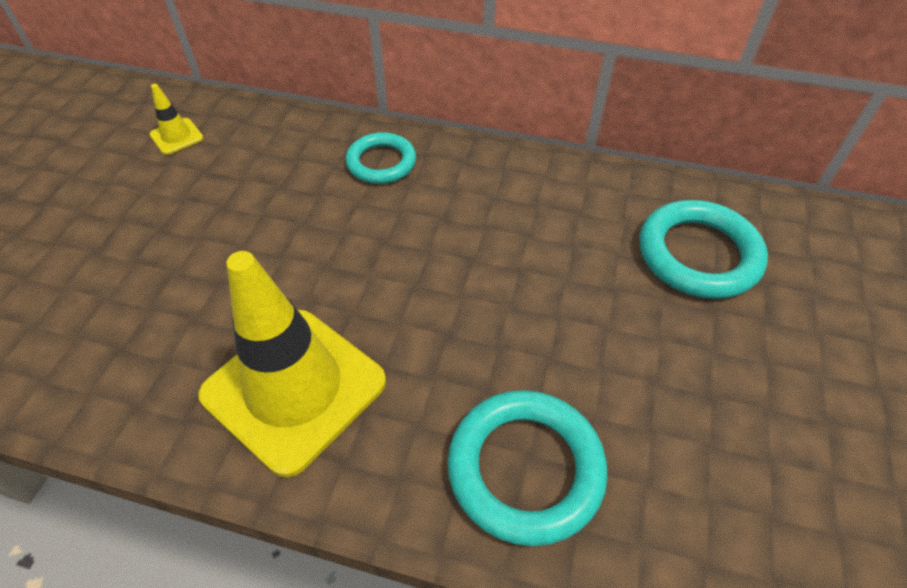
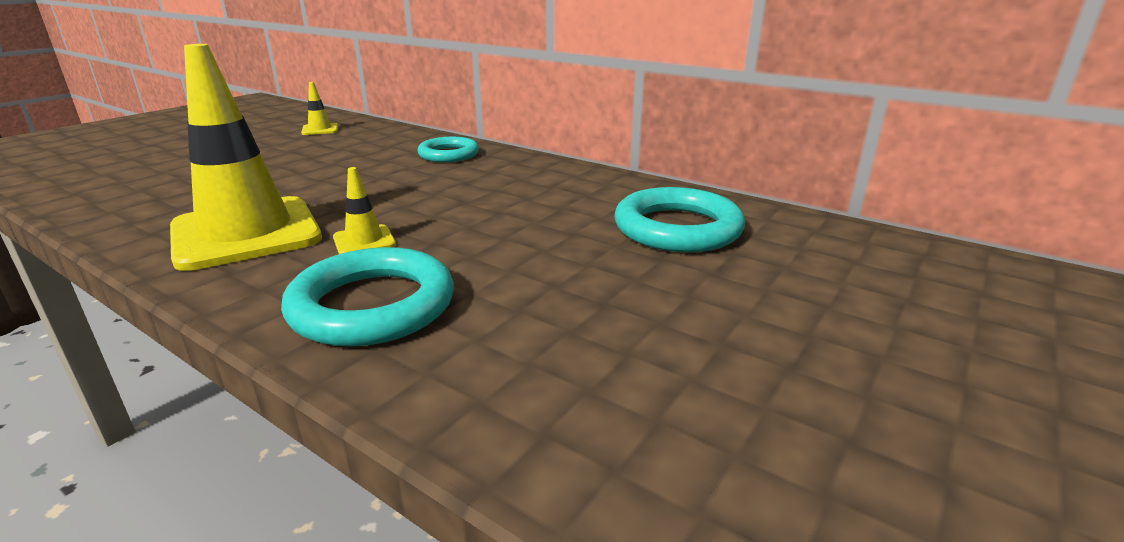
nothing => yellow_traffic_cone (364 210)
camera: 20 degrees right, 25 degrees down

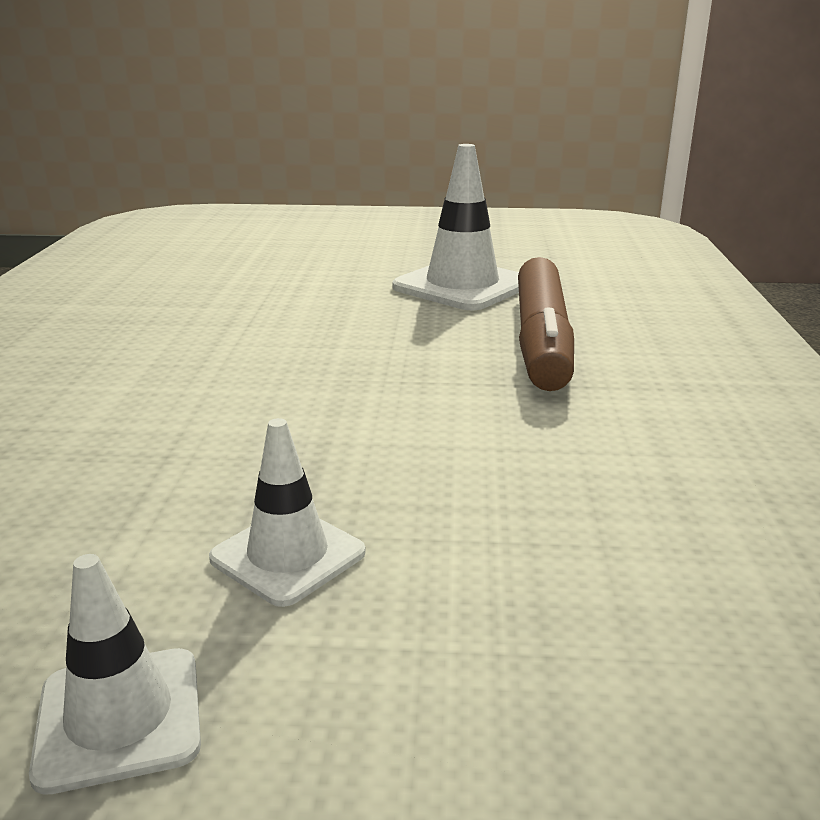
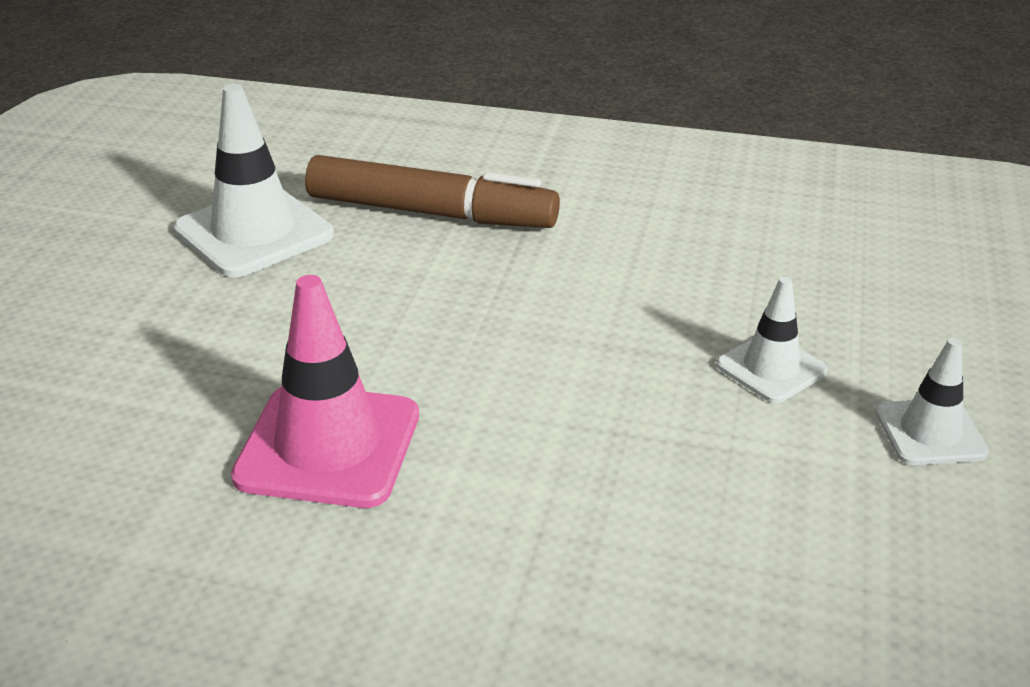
nothing => pink_traffic_cone (325 391)
camera: 80 degrees left, 10 degrees up

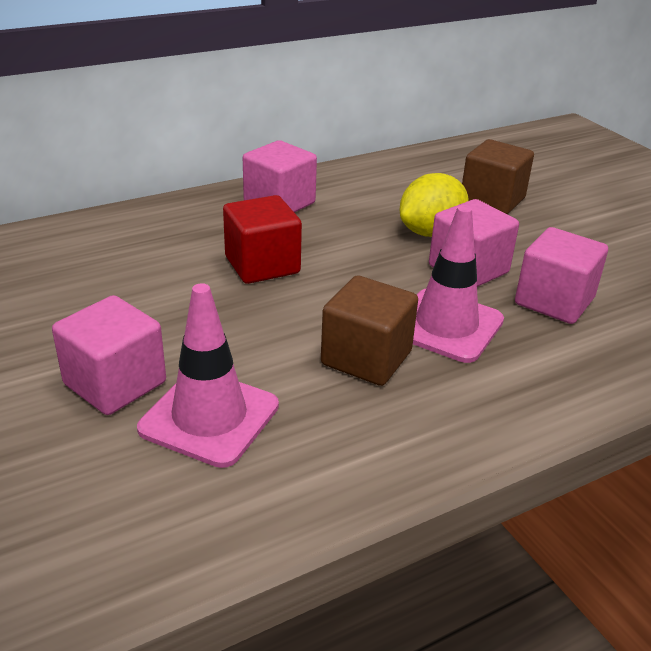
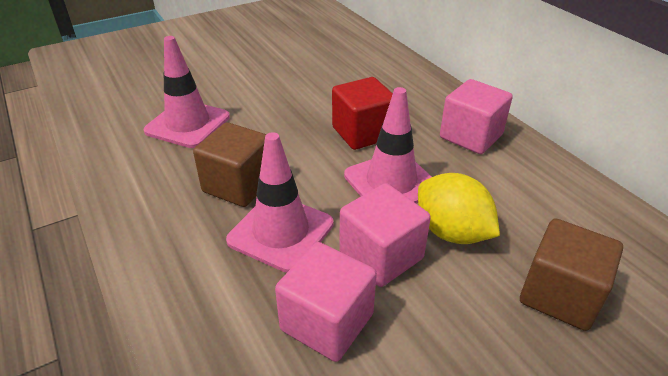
pink_cube (109 355) => nothing
nothing => pink_traffic_cone (388 145)
camera: 90 degrees right, 5 degrees up

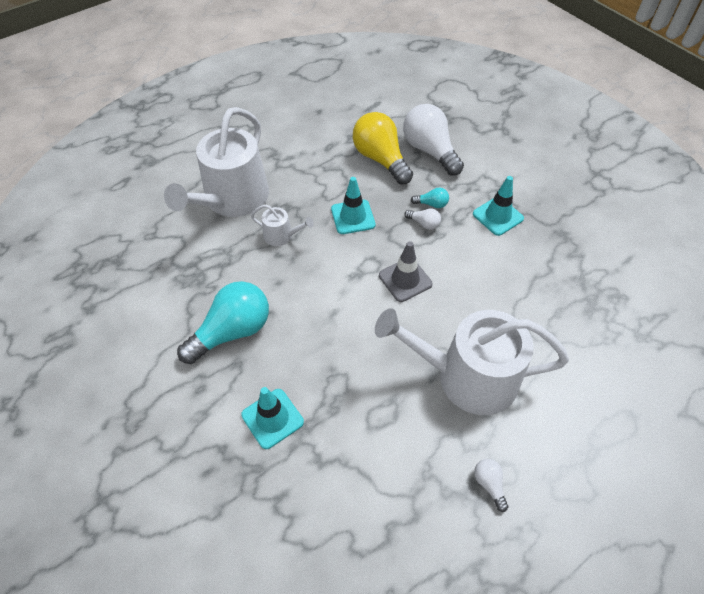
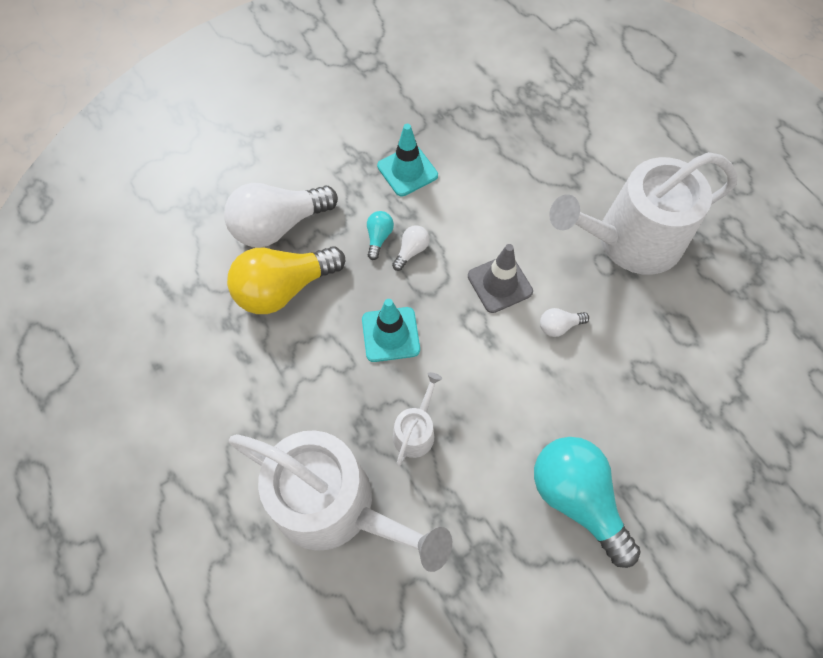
turquoise_traffic_cone (272 418) => nothing
white_watering_can (472 361) => white_watering_can (643 213), 60 degrees clockwise
white_light_bulb (491 485) => white_light_bulb (564 322), relocated
camera: 85 degrees left, 10 degrees up

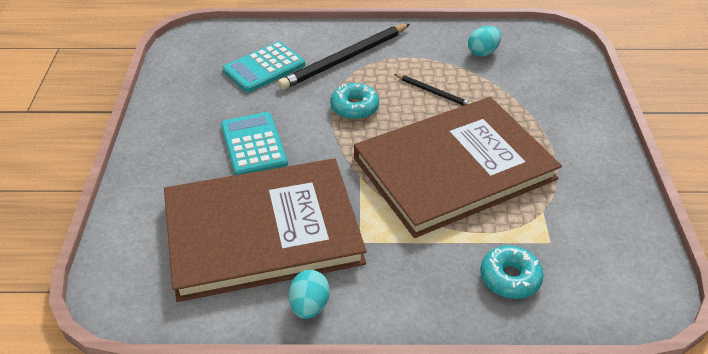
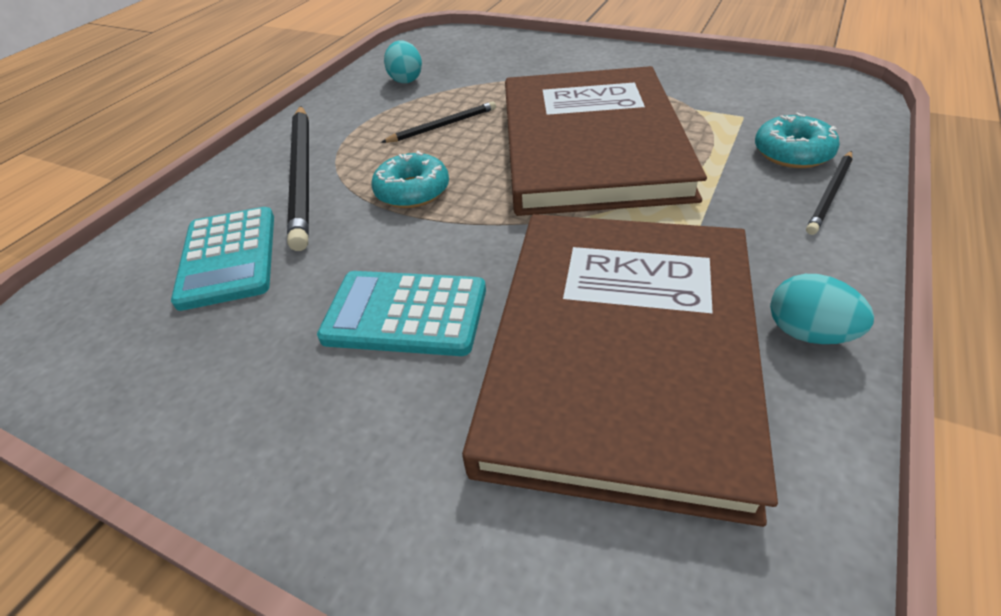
nothing => black_pencil (829 193)
camera: 60 degrees left, 0 degrees up

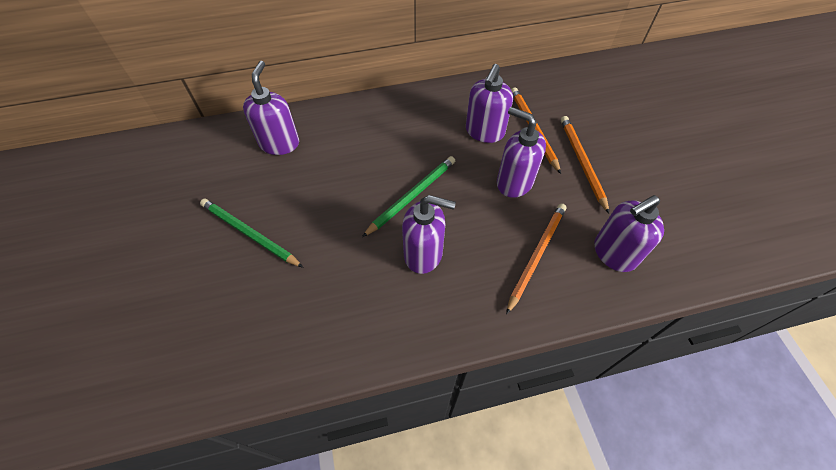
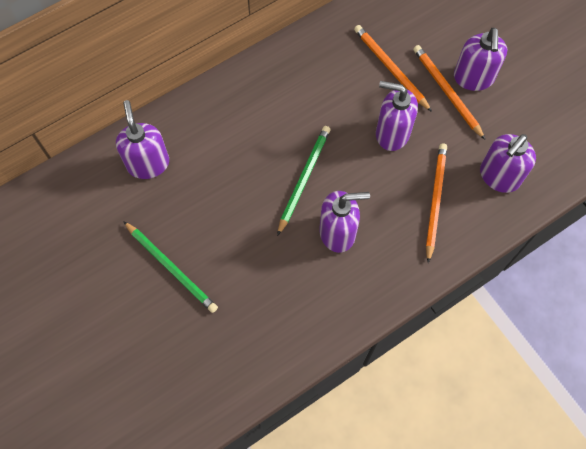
green_pencil (252 233) => green_pencil (170 267), 150 degrees counterclockwise
purple_soap_dispenser (489 103) => purple_soap_dispenser (480 59), relocated
camera: 20 degrees left, 10 degrees up

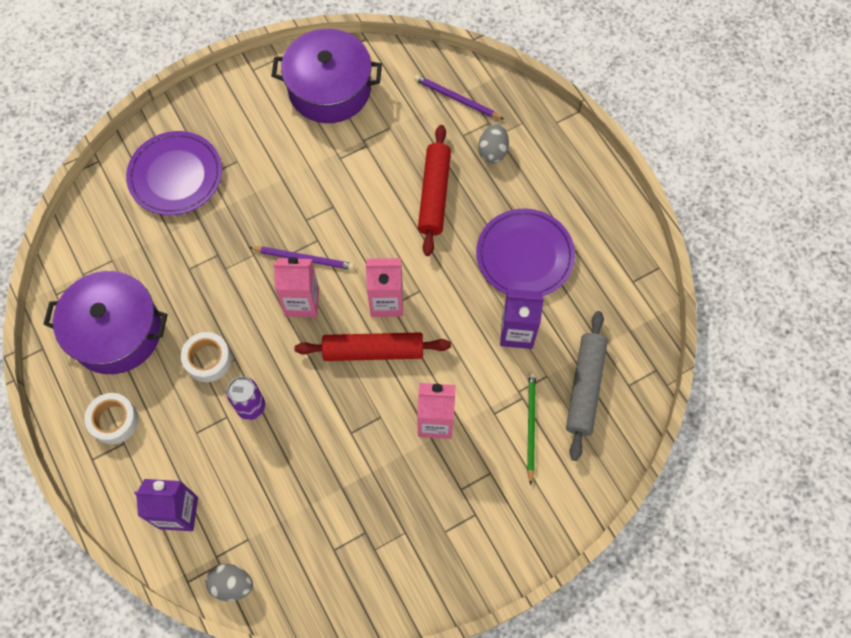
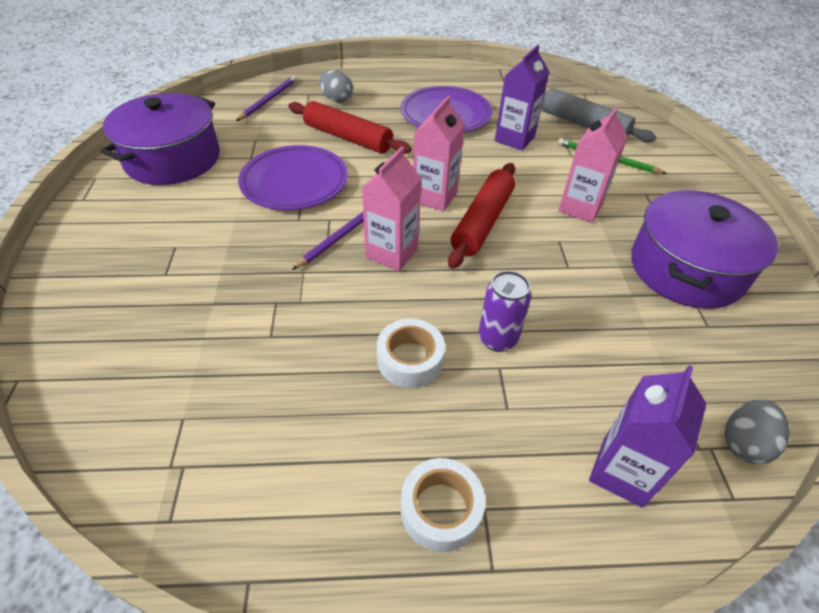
purple_pot (105 322) => purple_pot (704 249), relocated
purple_plate (174 173) => purple_plate (293 177), relocated
purple_pencil (459 97) => purple_pencil (266 98), 150 degrees clockwise
camera: 65 degrees left, 20 degrees down

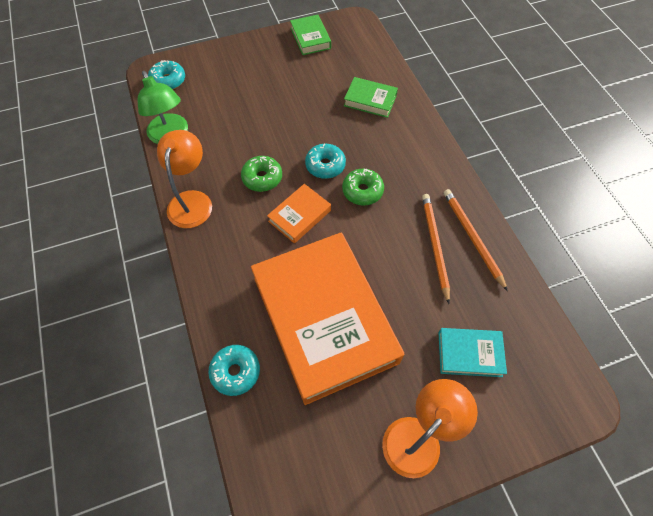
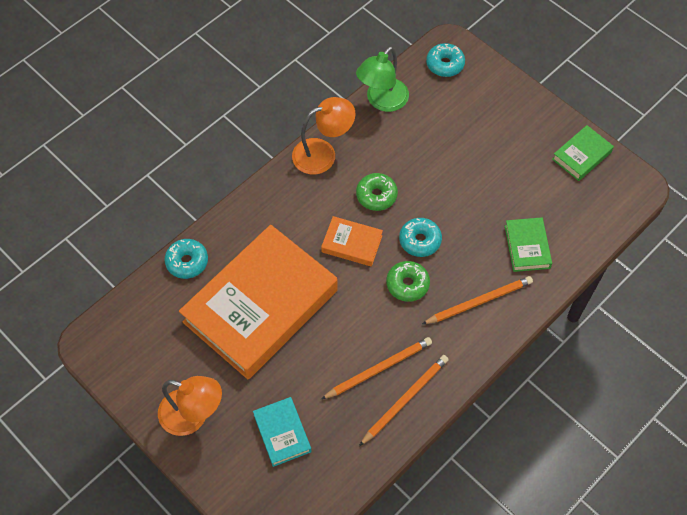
nothing => orange_pencil (477 300)
camera: 65 degrees right, 0 degrees up

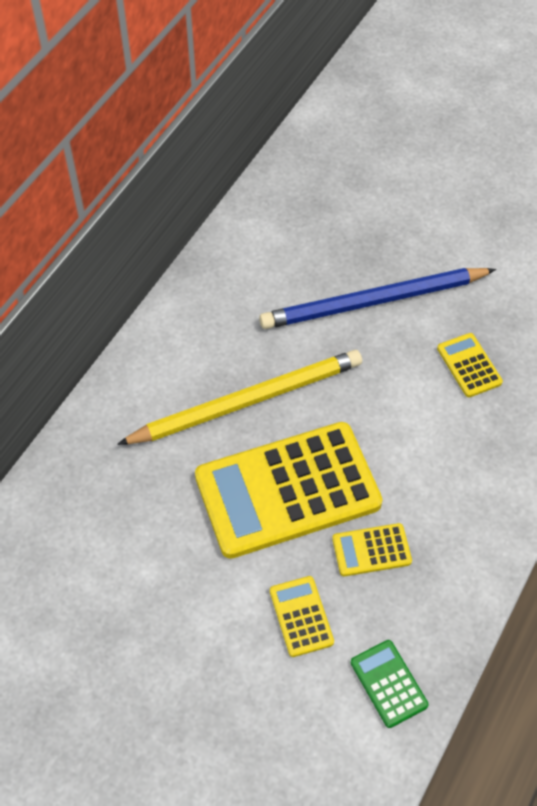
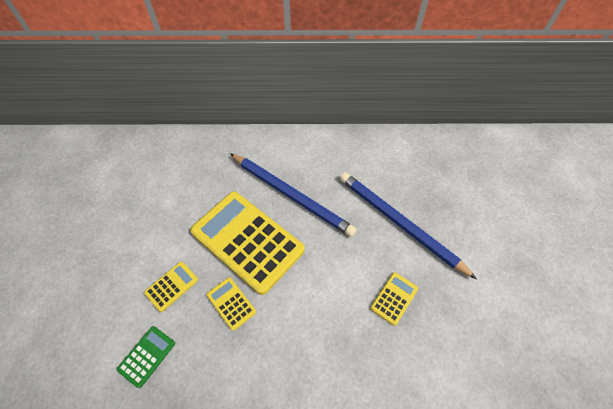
yellow_pencil (239 397) => blue_pencil (293 195)
camera: 60 degrees right, 0 degrees up

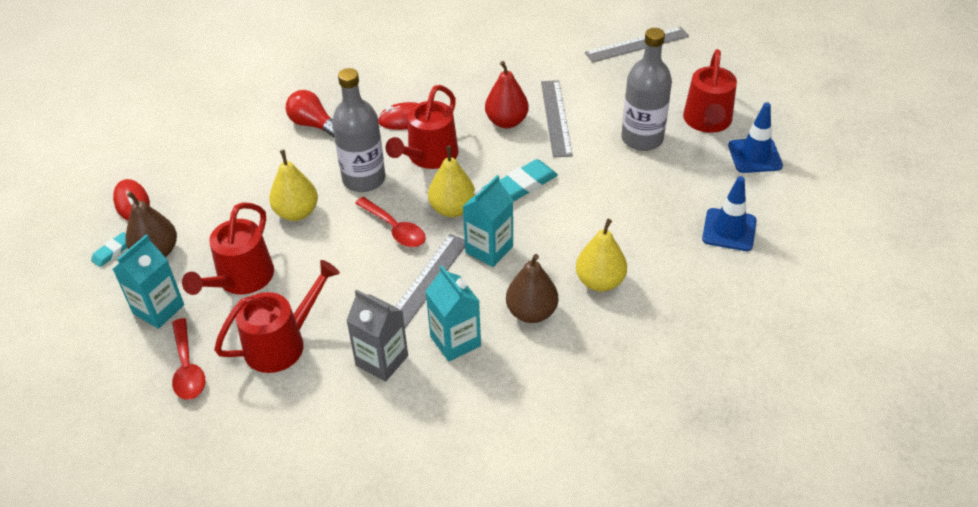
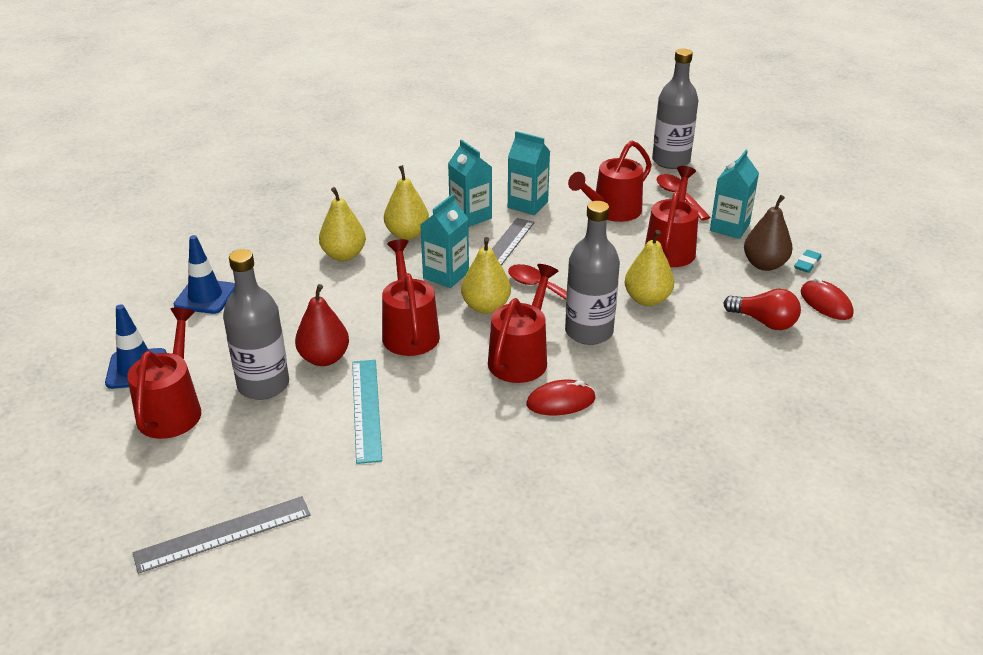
red_light_bulb (310 114) => red_light_bulb (762 309), relocated
grey_carton (377 335) => turquoise_carton (529 173)
red_pear (507 94) => red_pear (322 325), relocated
turquoise_eraser (528 180) => red_watering_can (411 297)
brown_pear (532 288) => yellow_pear (406 202)
grey_ruler (557 119) => turquoise_ruler (367 412)
nothing => grey_bottle (675 109)
camera: 175 degrees right, 10 degrees down

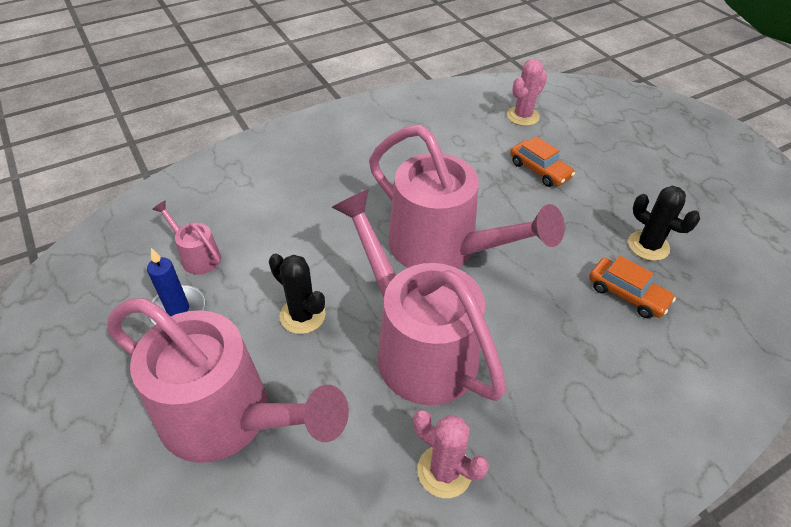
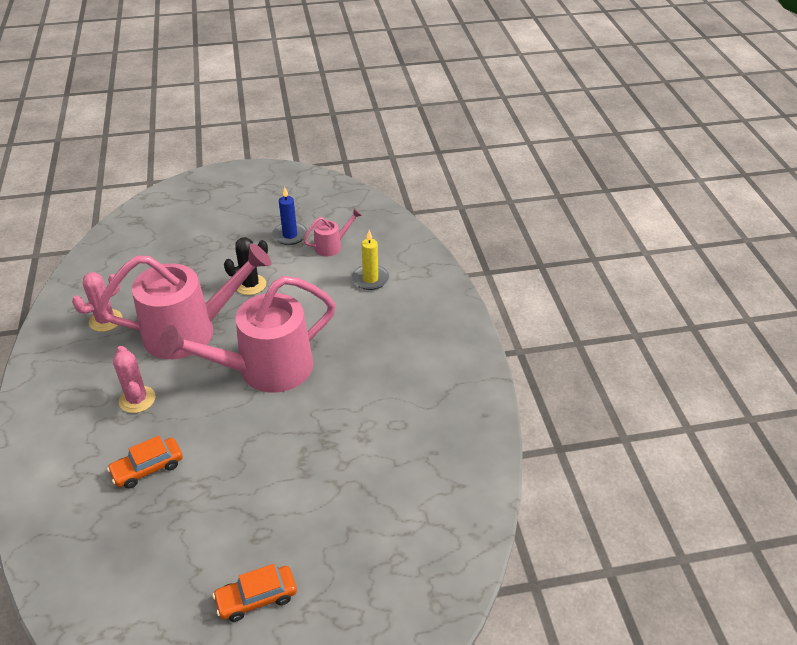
pink_watering_can (228 380) => nothing
pink_cactus (527 92) => pink_cactus (134 379), relocated
orange_car (542 161) => orange_car (254 593), relocated
black_cactus (664 223) => nothing
nothing => yellow_candle (370 260)
camera: 110 degrees right, 5 degrees down

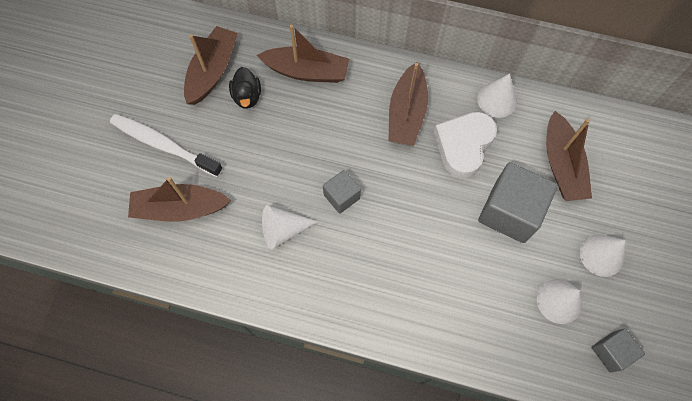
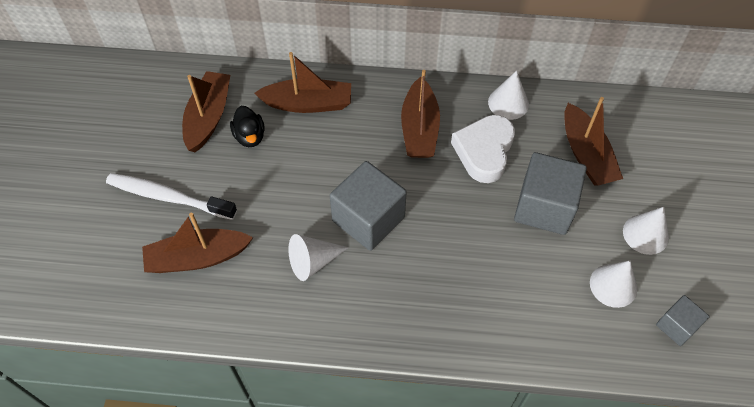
grey_cube (342 192) => grey_cube (368 206), x1.86
camera: 10 degrees left, 10 degrees down

